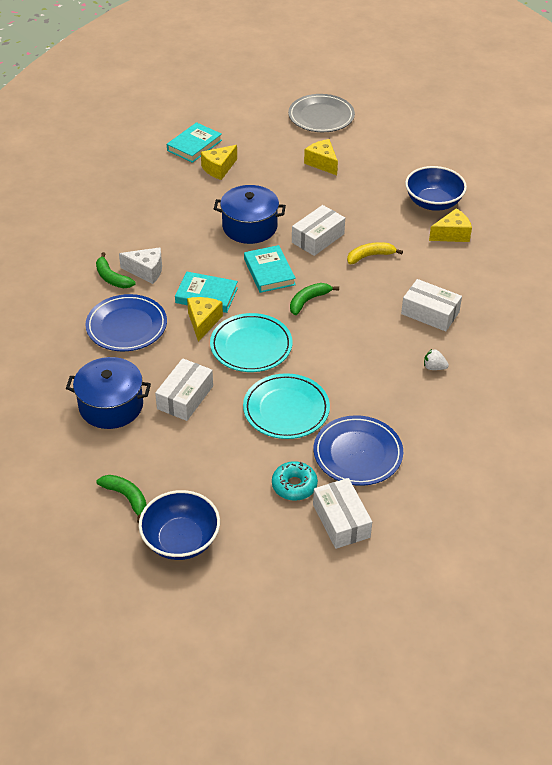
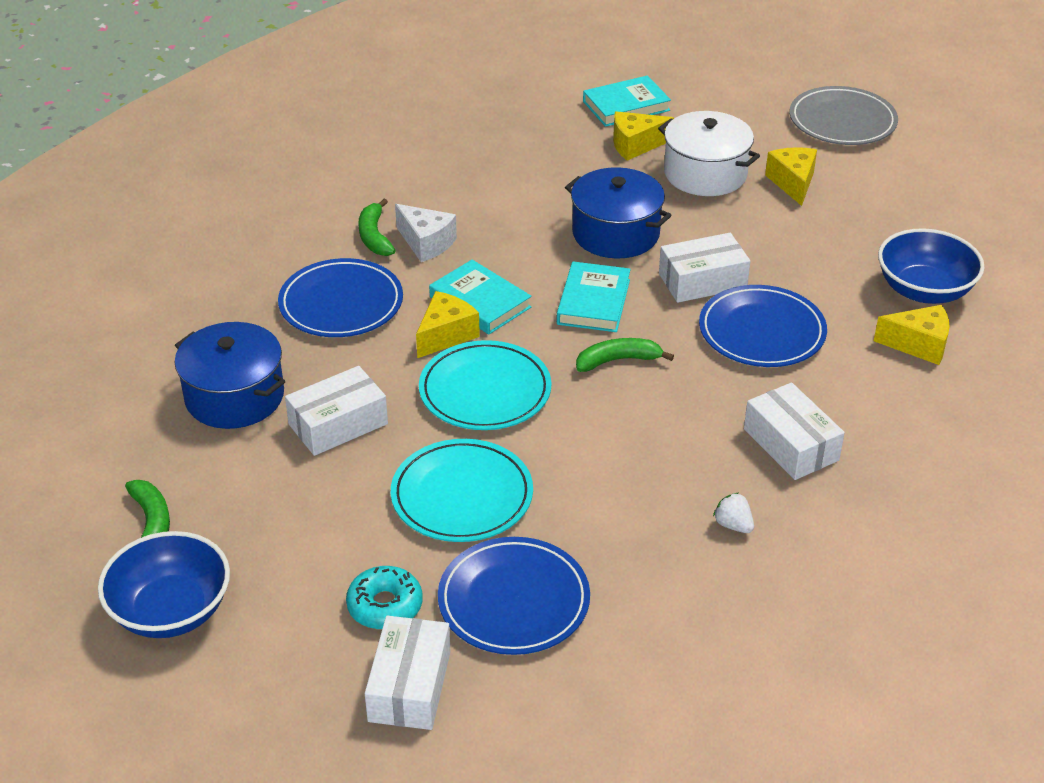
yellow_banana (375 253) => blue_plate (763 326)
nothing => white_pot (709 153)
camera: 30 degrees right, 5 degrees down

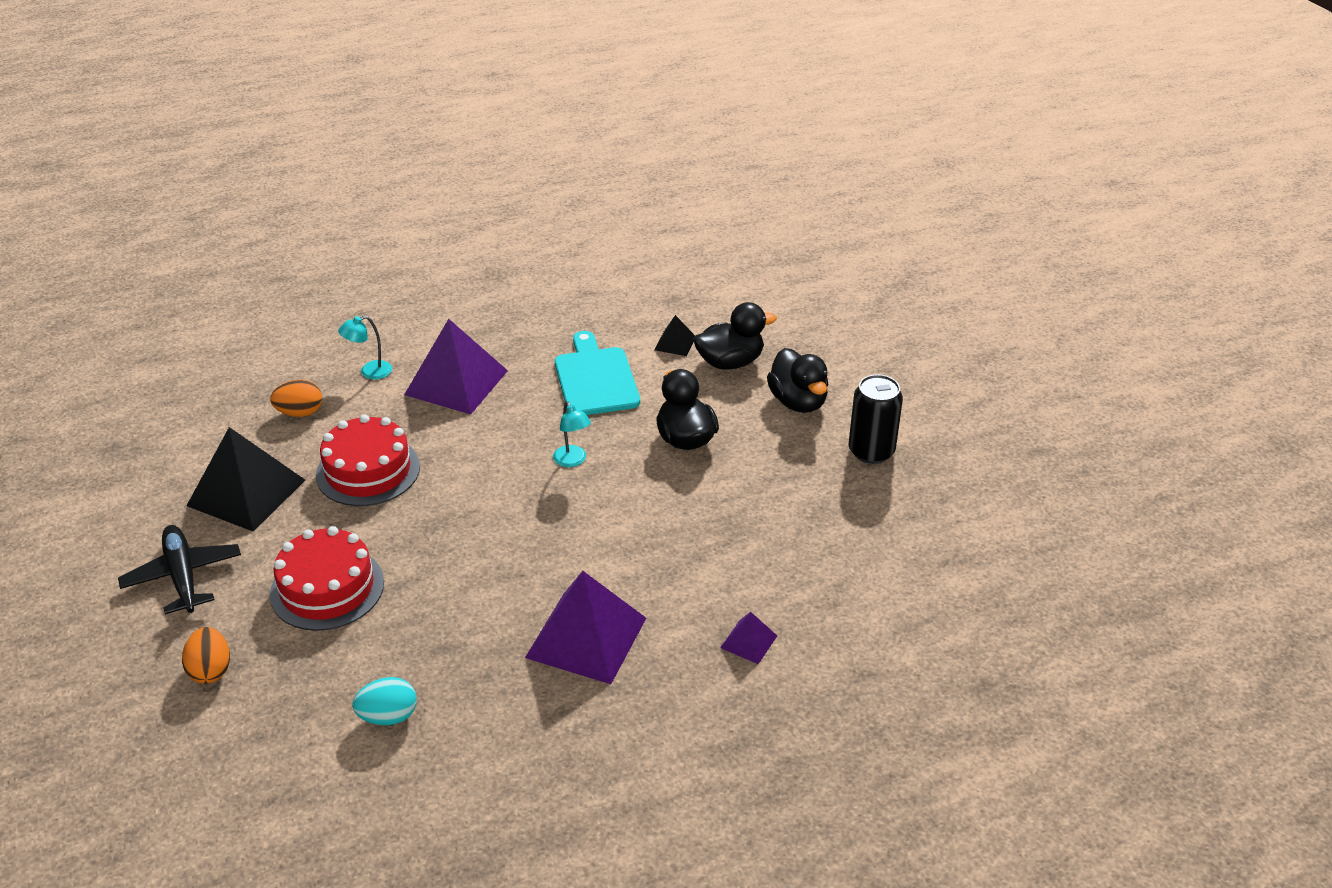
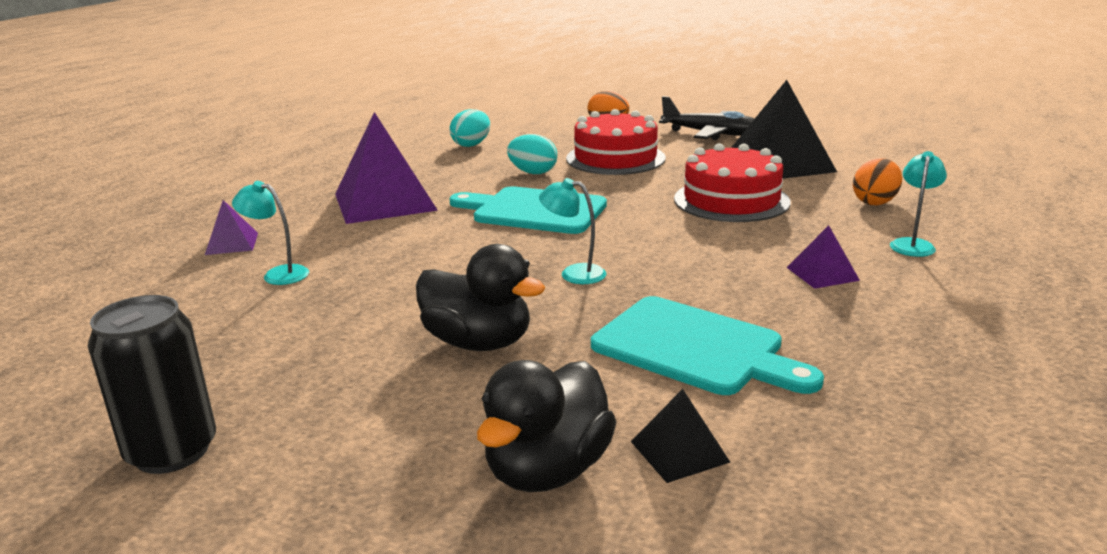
purple_pyramid (456 366) => purple_pyramid (823 257), x0.46
black_duck (797 380) => nothing
nothing => turquoise_lamp (270 233)
nothing => turquoise_cutting_board (528 210)
nothing => turquoise_egg (532 154)
camera: 140 degrees right, 15 degrees down

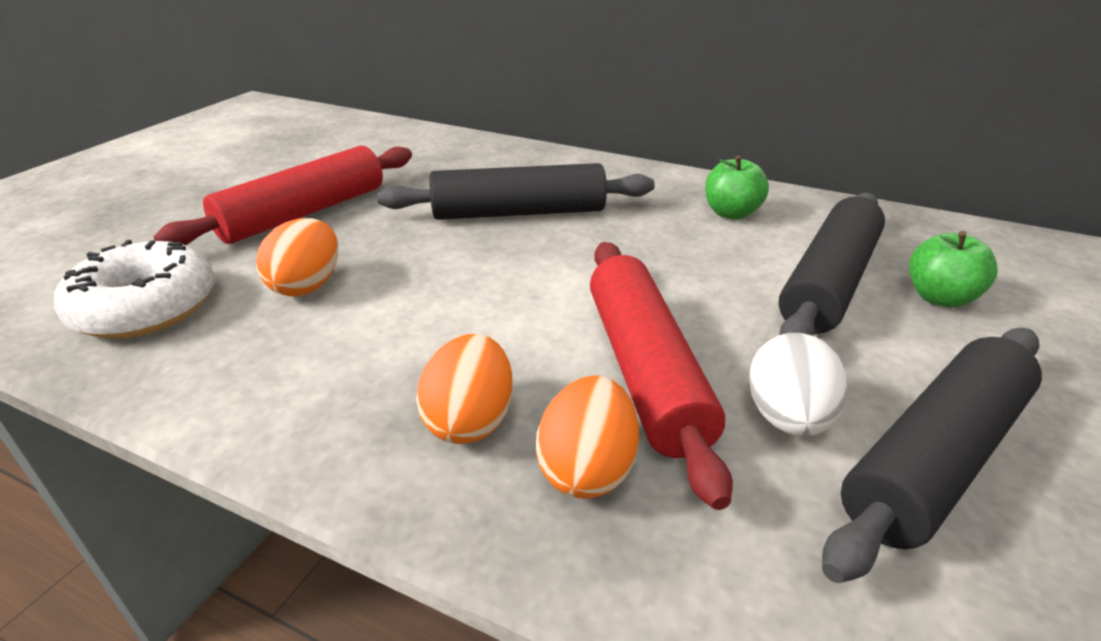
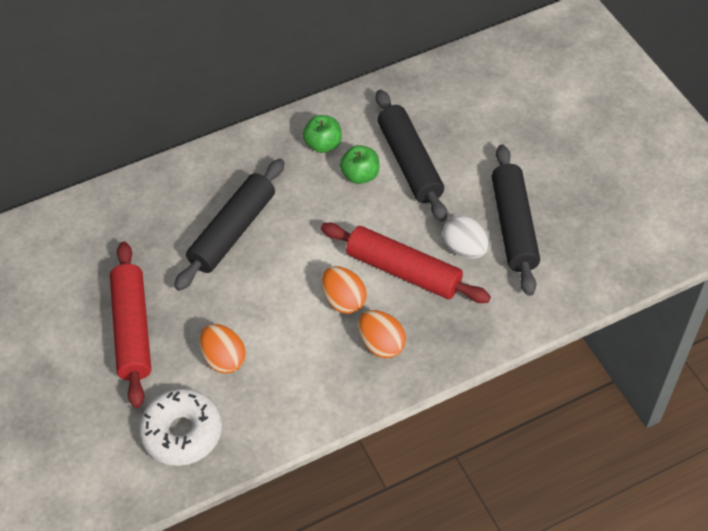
orange_egg (587 437) => orange_egg (344 290), relocated
green_apple (953 269) => green_apple (359 164), relocated
camera: 50 degrees left, 20 degrees up

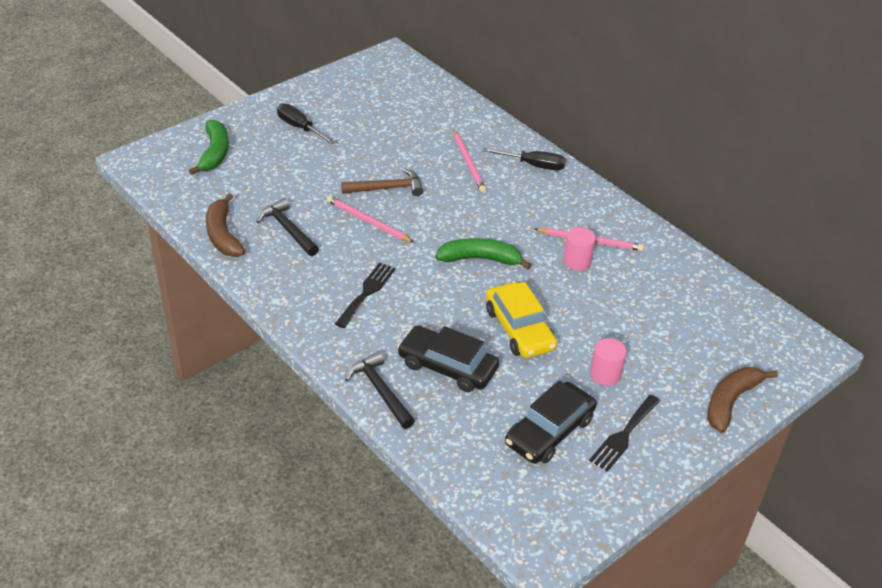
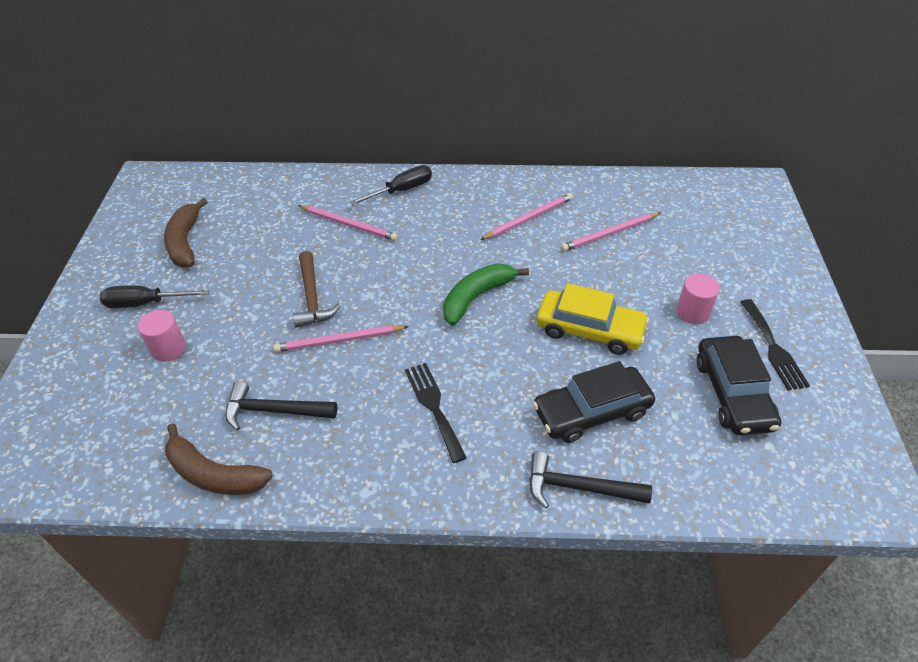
green_banana (209 147) => nothing
brown_hammer (382 182) => brown_hammer (317 289), 135 degrees clockwise
pink_cylinder (579 248) => pink_cylinder (162 336), relocated
brown_banana (742 400) => brown_banana (186 233), relocated
nothing => pink_pencil (611 232)
camera: 45 degrees left, 5 degrees up

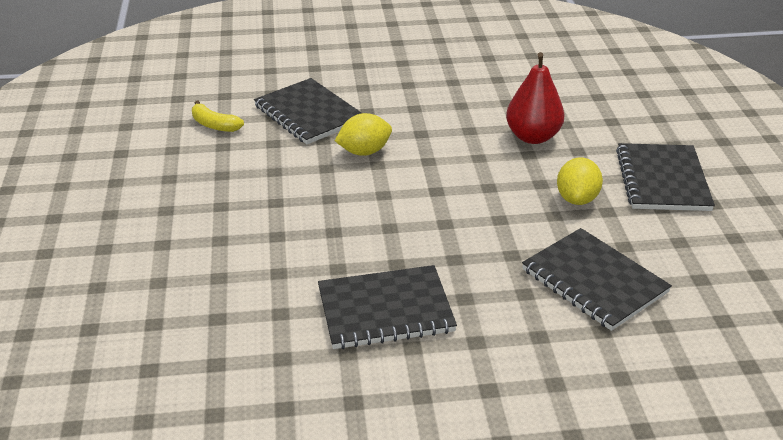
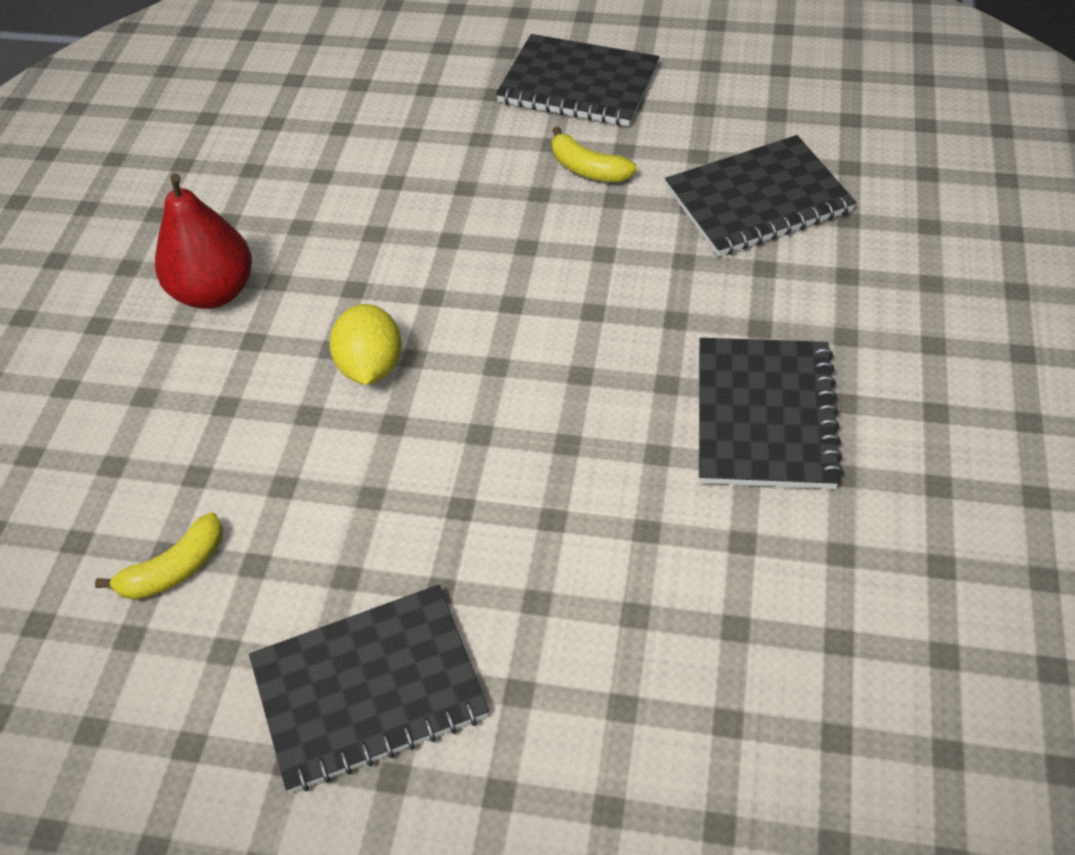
black_notebook (307 111) => black_notebook (369 689), relocated
red_pear (535 98) => red_pear (203 241), relocated
yellow_lemon (580 181) => yellow_banana (594 154)
camera: 70 degrees left, 15 degrees up

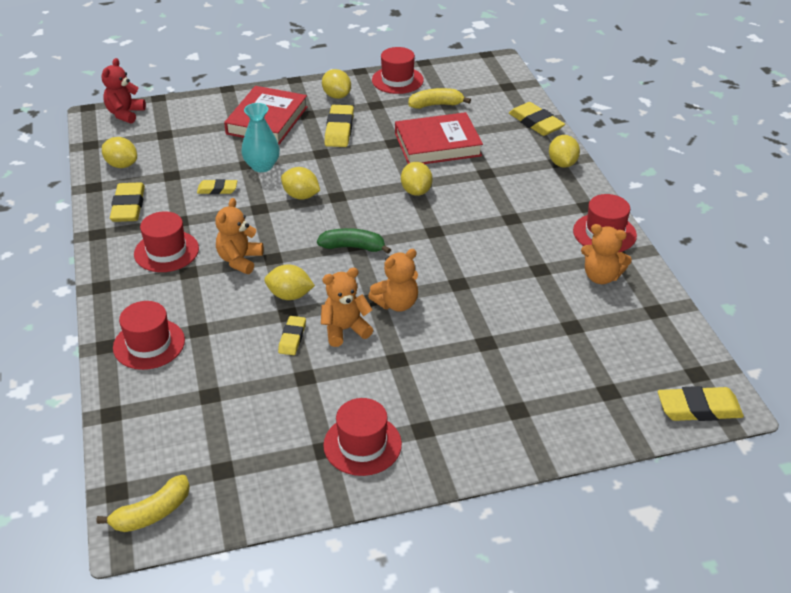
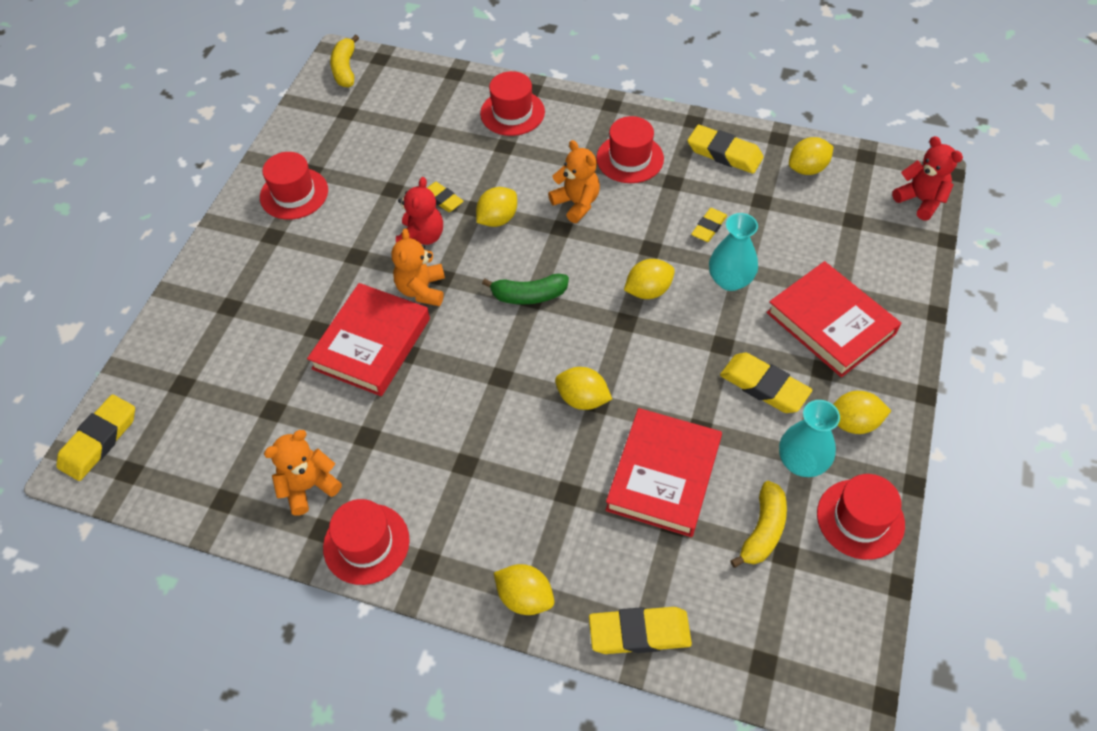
green_banana (354 241) => green_banana (525 289), 45 degrees clockwise
orange_teddy_bear (347 307) => red_teddy_bear (419 211)
nothing => red_book (368 339)
nothing => turquoise_vase (809 438)
camera: 125 degrees right, 15 degrees up

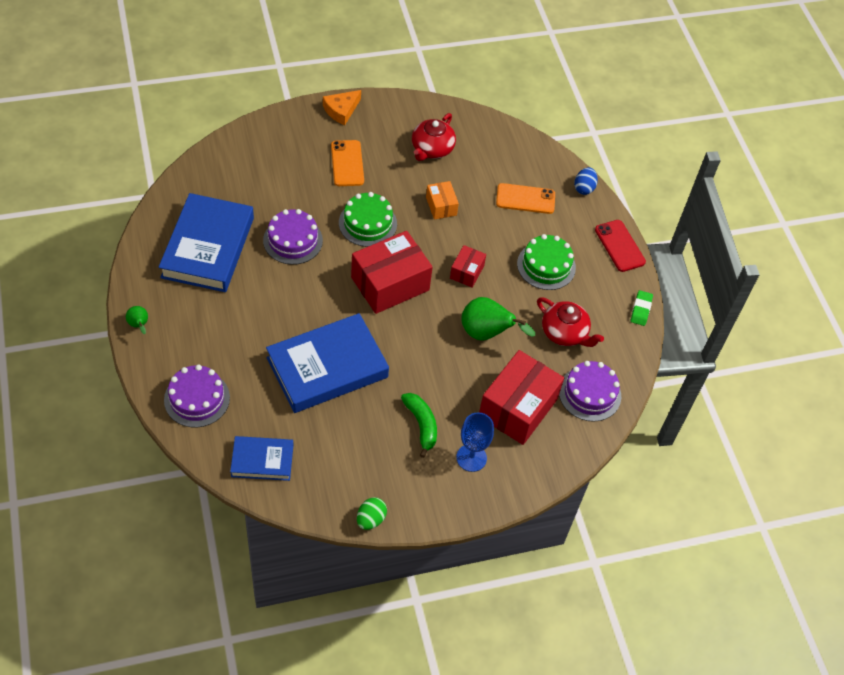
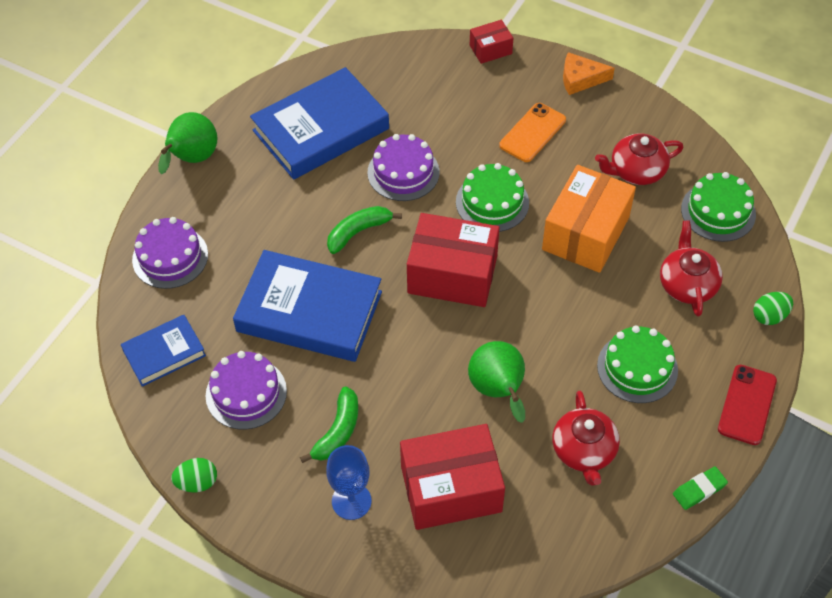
green_pear (137 320) => green_pear (187 143), x2.01
blue_book (261 458) => blue_book (163 351), 75 degrees counterclockwise
orange_box (442 200) => orange_box (589 219), x2.01
red_box (468 266) => red_box (491 42), relocated
orange_phone (525 198) => red_teapot (691 268)
purple_cake (590 391) => purple_cake (246 390), relocated
blue_egg (586 181) => green_egg (773 308)
nothing => green_banana (364 230)
nothing => green_cake (718 207)
camera: 50 degrees right, 0 degrees up

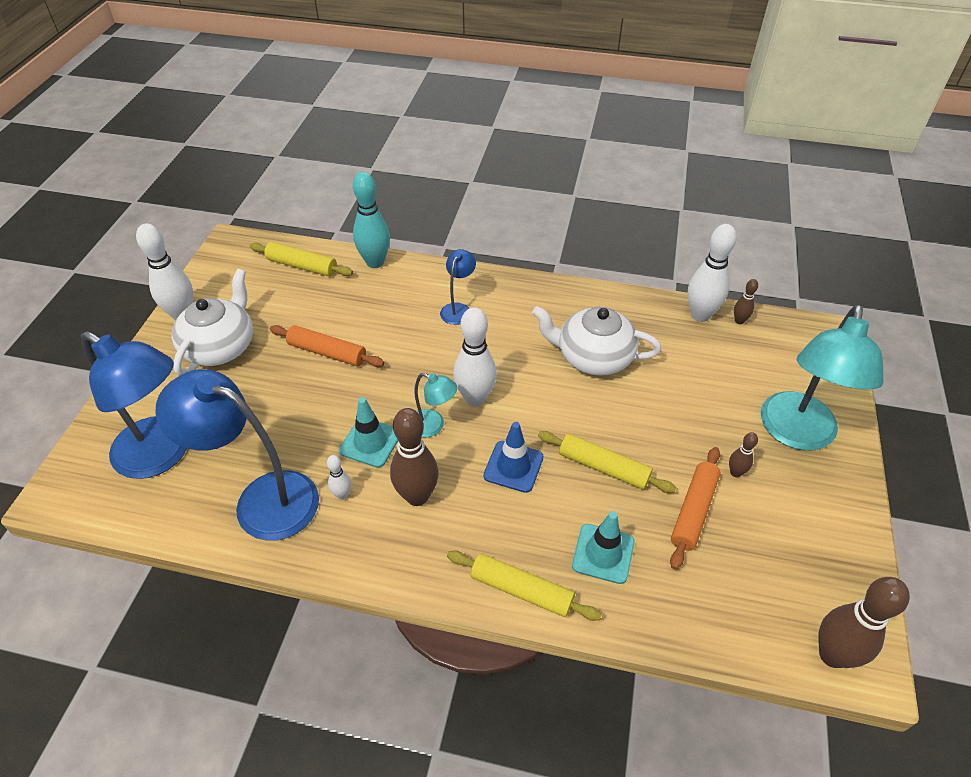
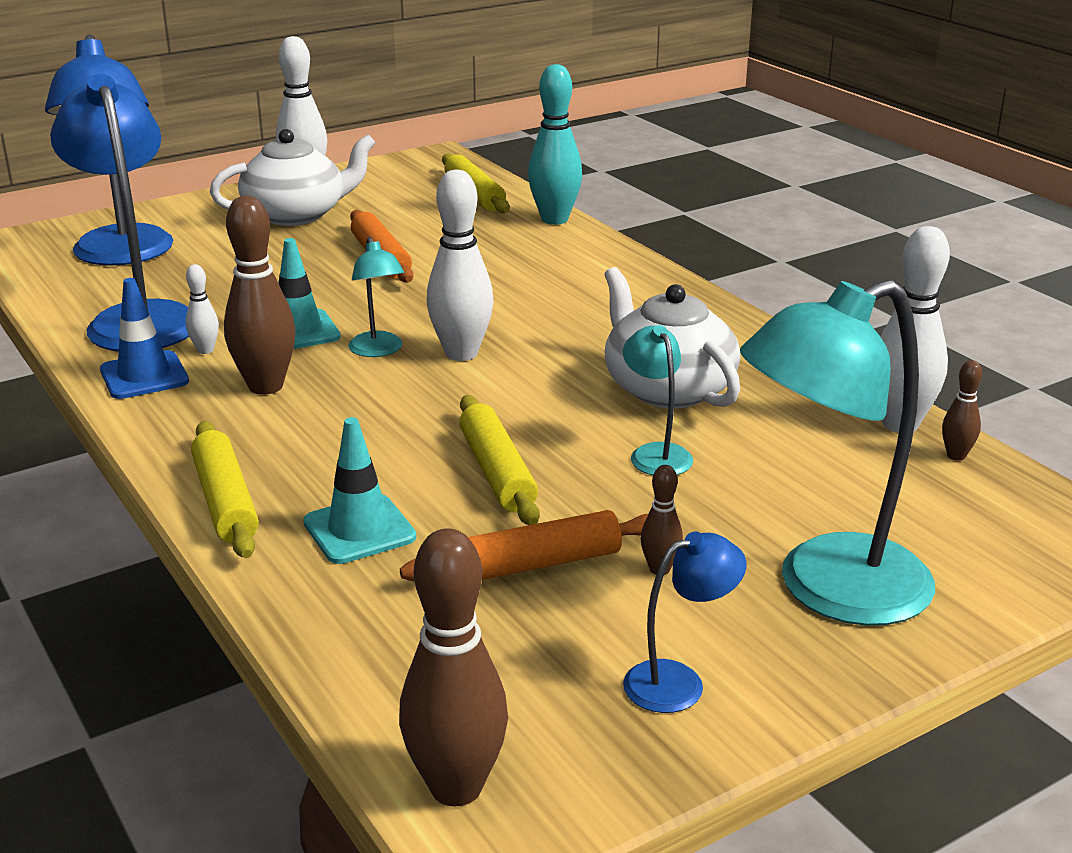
blue_lamp (458 287) => blue_lamp (684 622), relocated
blue_traffic_cone (513 457) => blue_traffic_cone (144 338), relocated
nothing => turquoise_lamp (658 400)
camera: 45 degrees right, 20 degrees down

